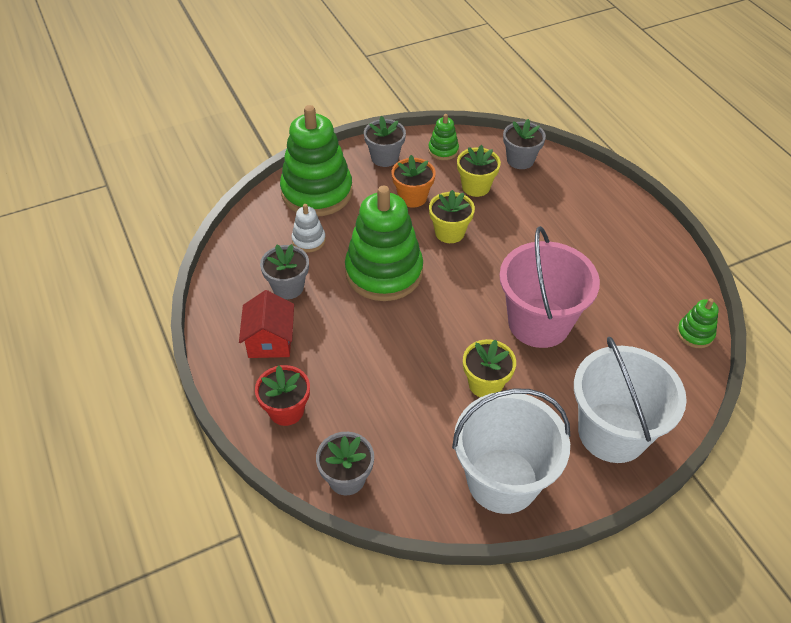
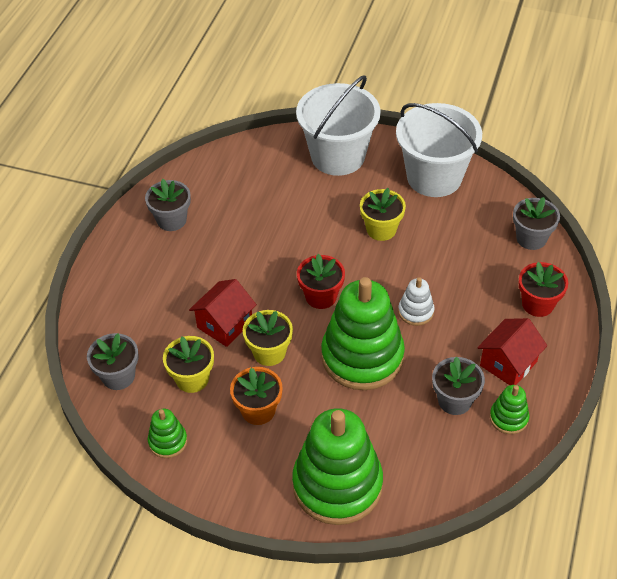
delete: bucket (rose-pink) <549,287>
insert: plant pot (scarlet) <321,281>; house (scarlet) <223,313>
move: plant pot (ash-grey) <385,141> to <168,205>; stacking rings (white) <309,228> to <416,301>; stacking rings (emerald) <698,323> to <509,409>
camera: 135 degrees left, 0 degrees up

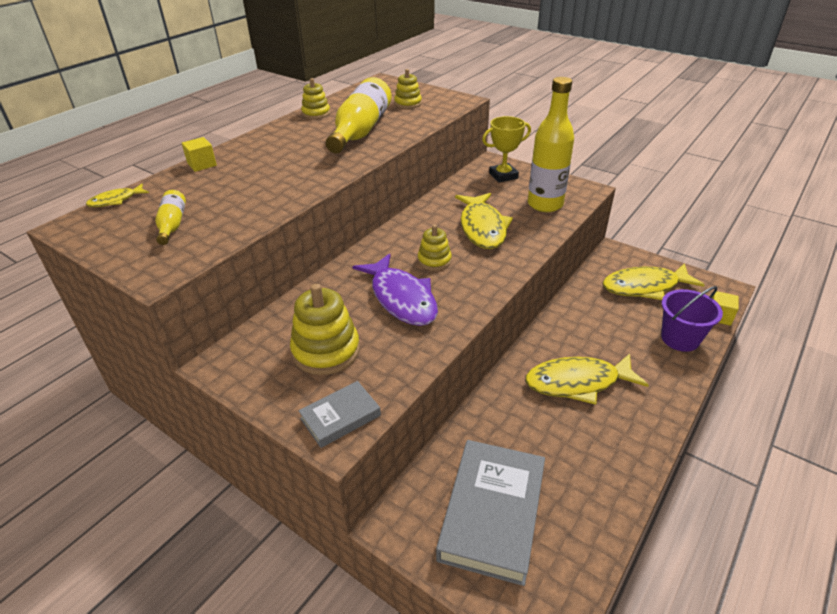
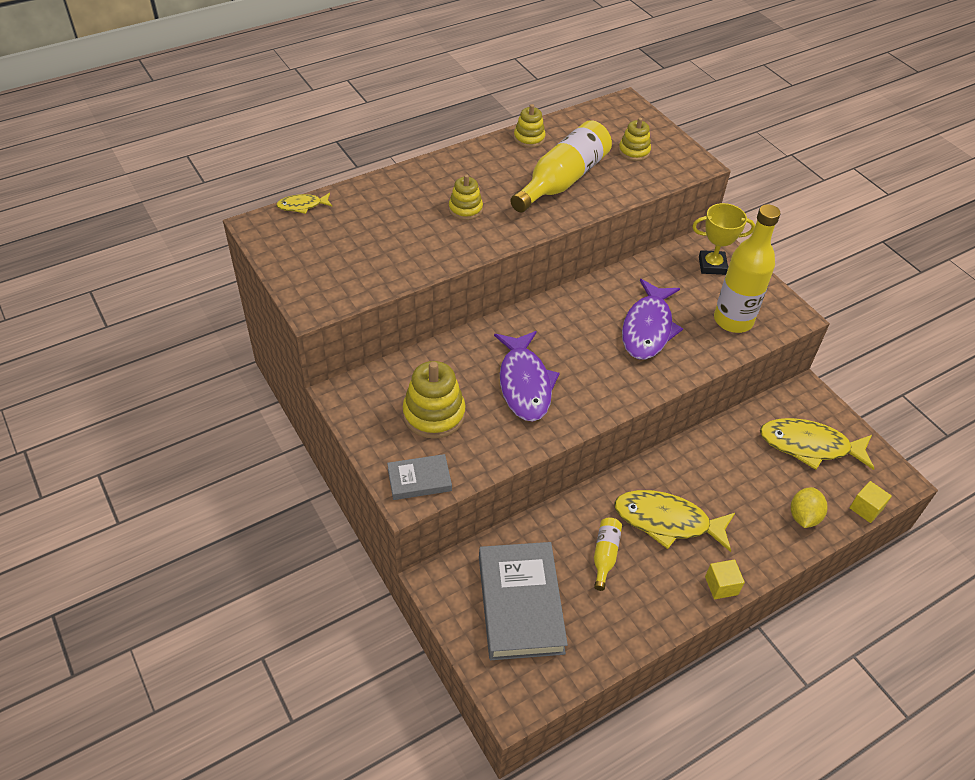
move: solid cube (golden) <199,154> to <725,579>; flask (golden) <170,217> to <608,554>; stacking rings (golden) <435,248> to <466,197>
replace: bucket (violet) <692,319> to citrus fruit (golden) <809,507>
recolor: fish (golden) <484,221> to fish (violet) <652,319>
rotate: book (ash-grey) <490,513> = <523,601> 45 degrees counterclockwise
camera: 20 degrees right, 10 degrees up

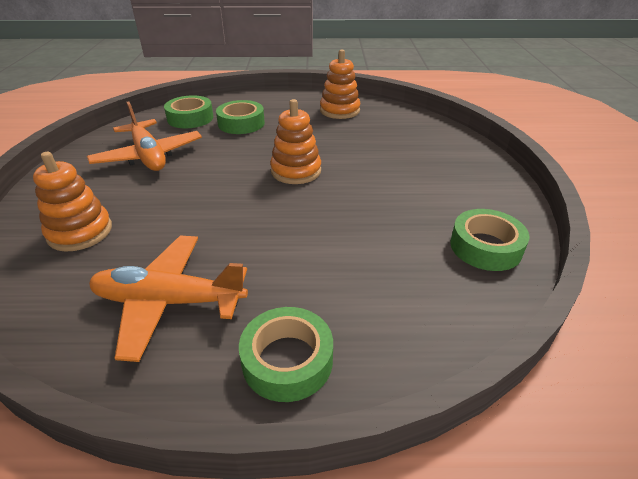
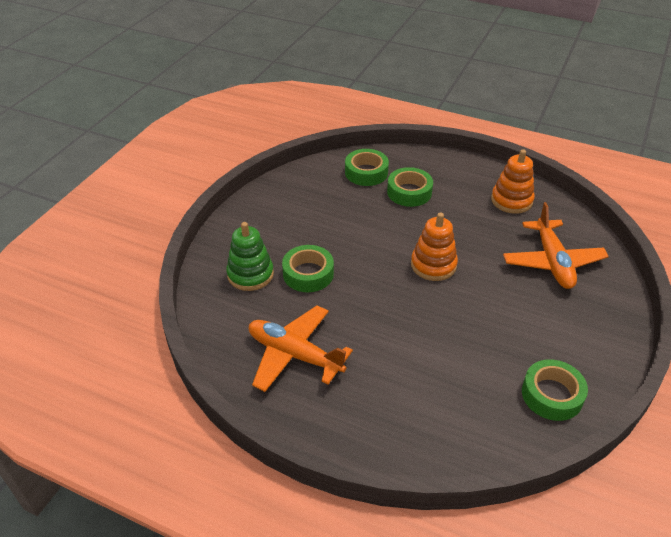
move: toy plane (orange-coloured) <144,136> to <556,245>; sticky tape (emerald) <286,354> to <308,268>
recolor: stacking rings (orange-coloured) <72,202> to stacking rings (emerald) <250,256>
camera: 25 degrees right, 5 degrees up

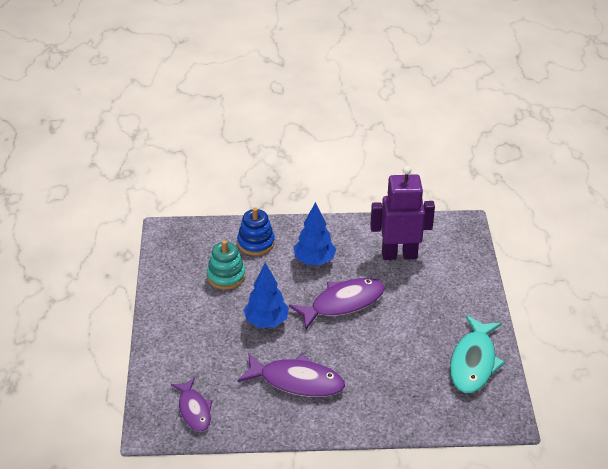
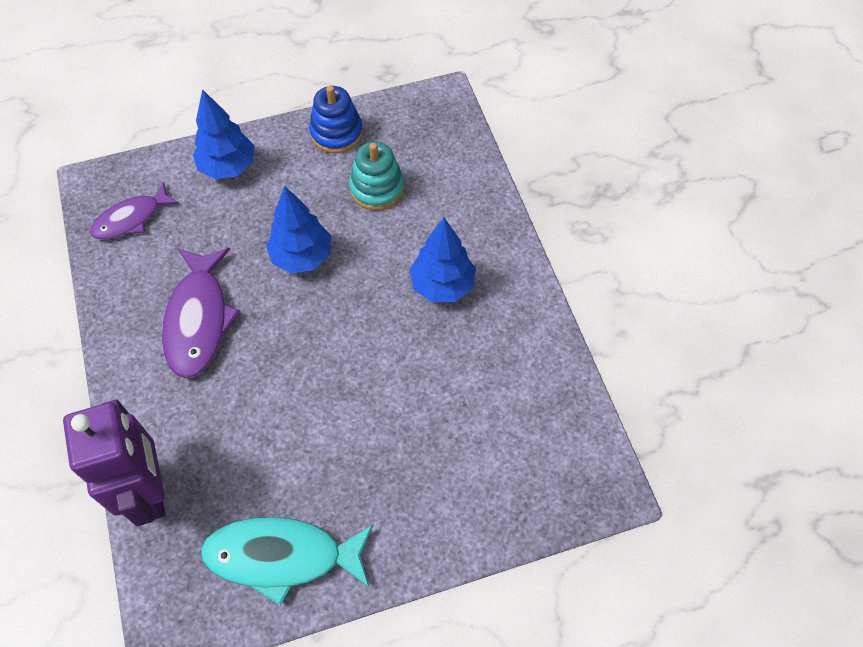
delete: fish (violet) <337,303>
insert: toy tree (blue) <224,134>
move: robot figure (violet) <402,213> to <114,463>; stacking rings (blue) <256,231> to <336,119>
camera: 75 degrees right, 20 degrees up

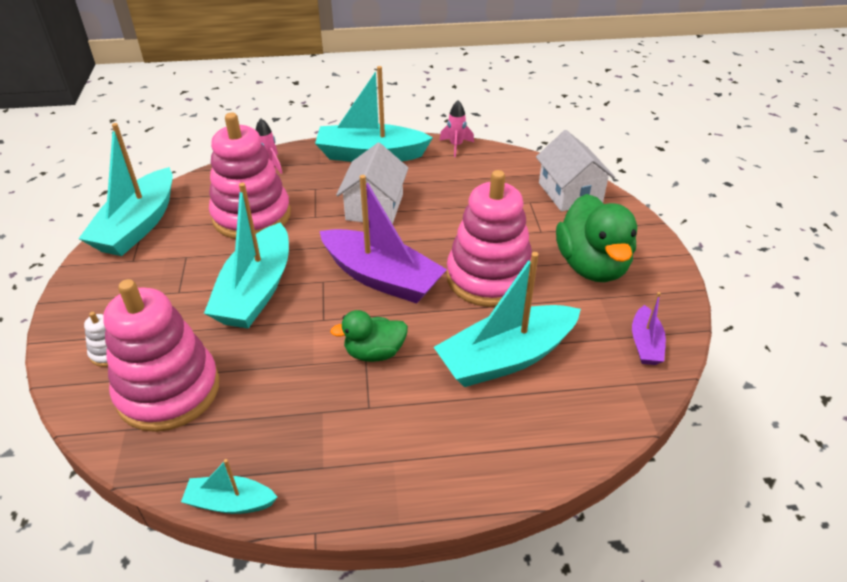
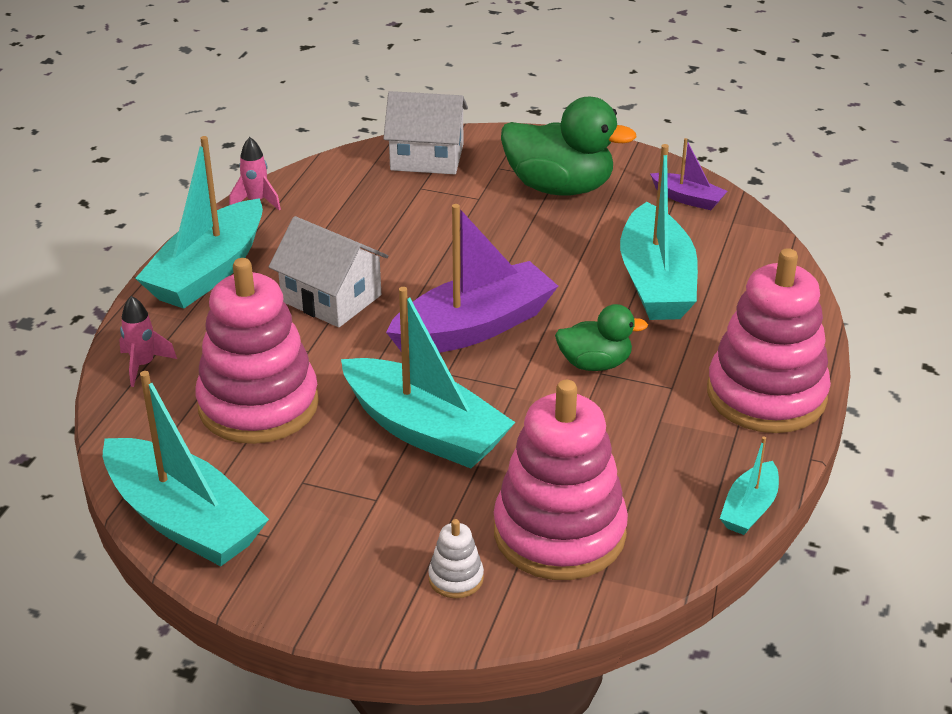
move: stacking rings (rose-pink) <489,238> to <769,340>
rotate: duck (emerald) <369,336> = <601,337> 105 degrees counterclockwise
camera: 65 degrees left, 5 degrees down

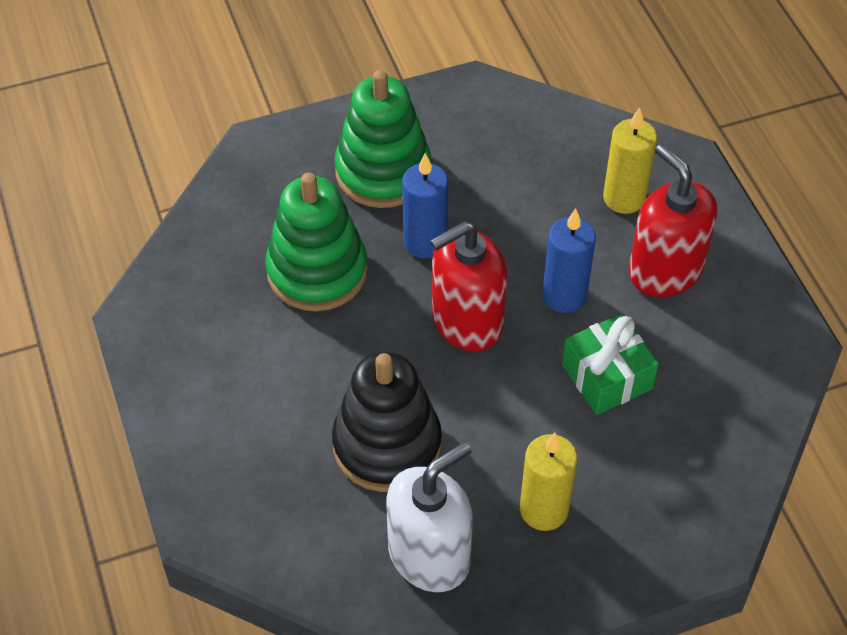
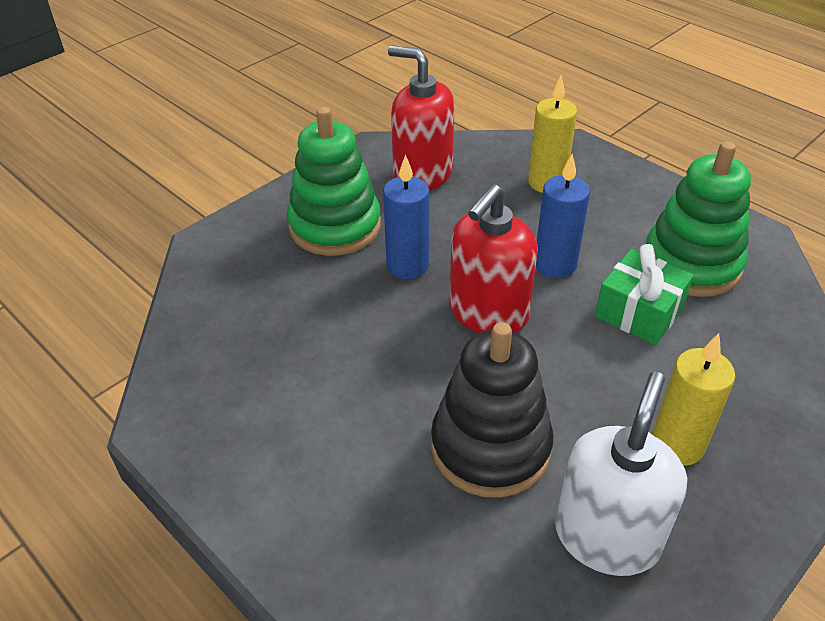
move: soap pump (scarlet) <673,220> to <421,118>; stacking rings (emerald) <316,241> to <698,219>
camera: 25 degrees left, 10 degrees down

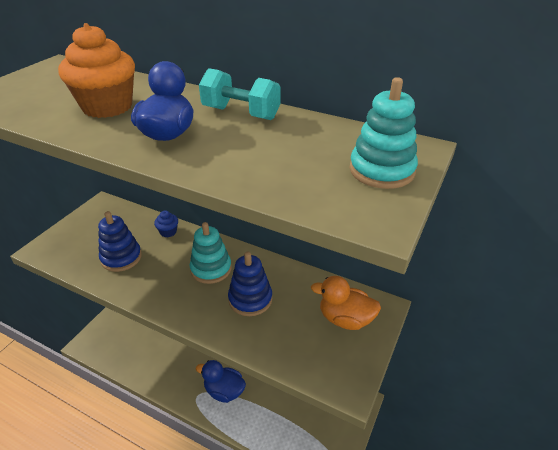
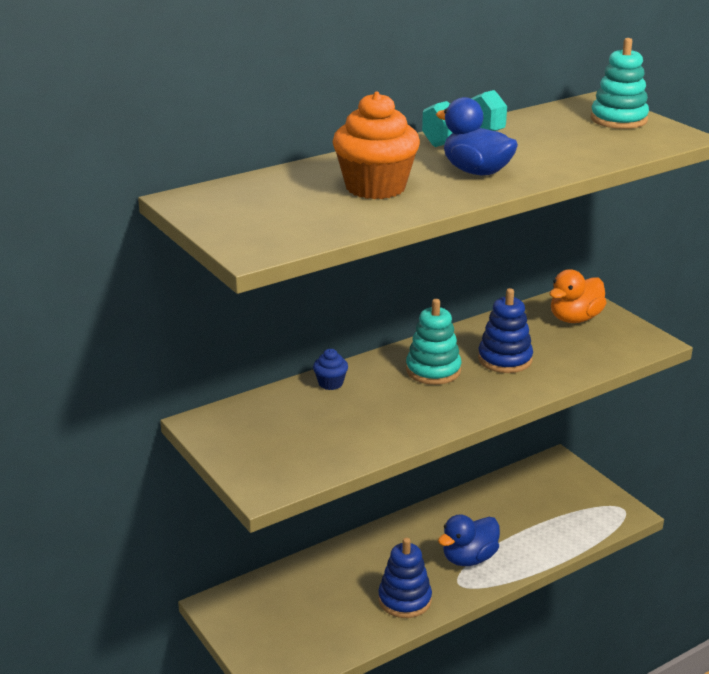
move: stacking rings (blue) <120,241> to <405,578>
camera: 60 degrees left, 10 degrees down

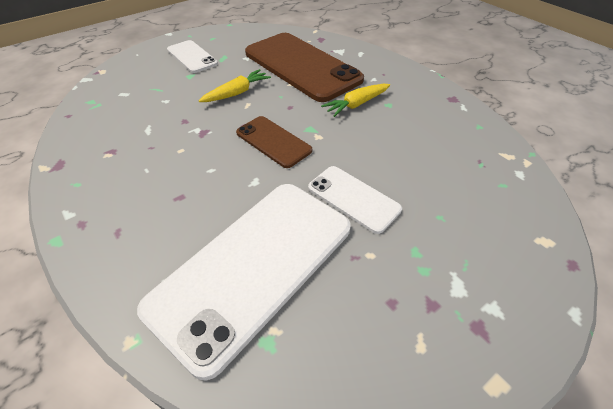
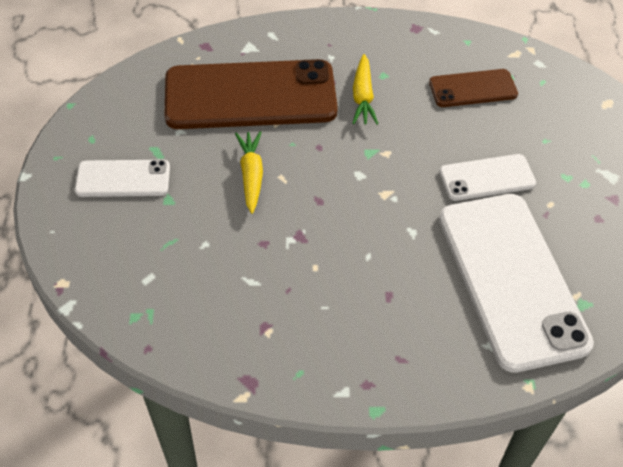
move: smartphone (dark brown) <274,142> to <473,88>
camera: 55 degrees left, 5 degrees up

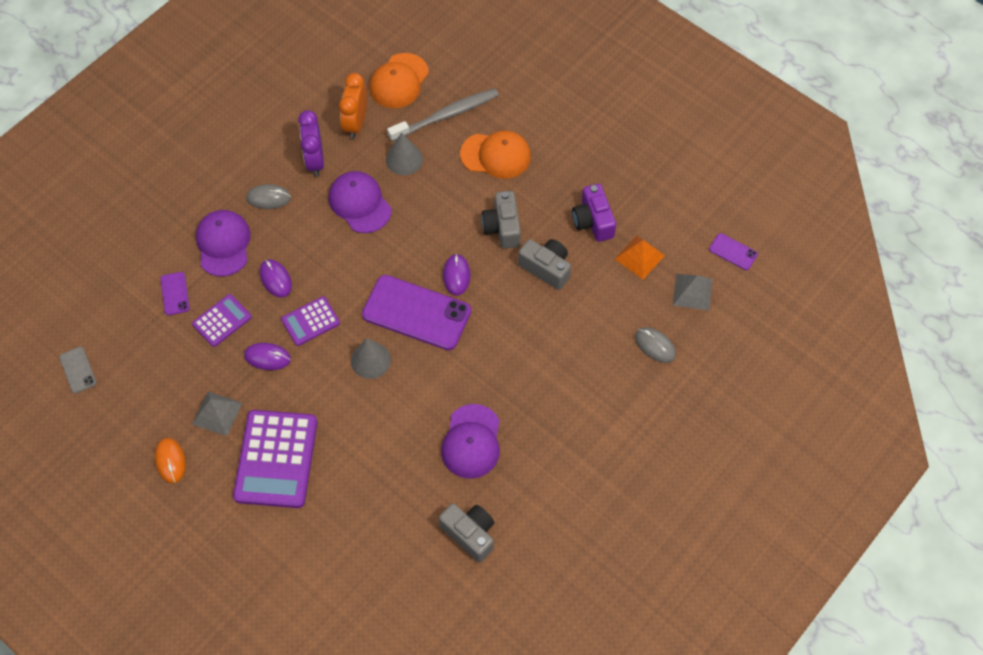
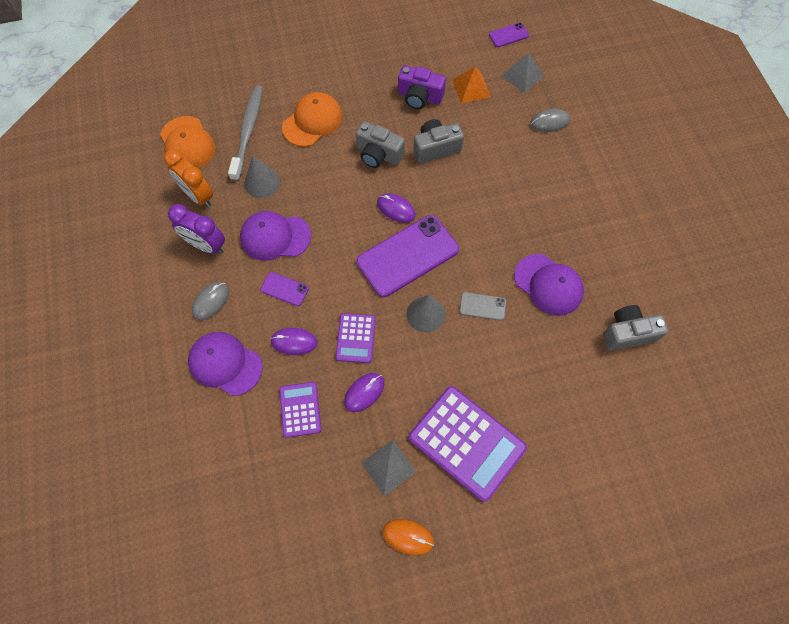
move: smartphone (violet) <175,293> to <284,289>; smartphone (ash-grey) <77,370> to <482,306>
camera: 55 degrees left, 5 degrees up

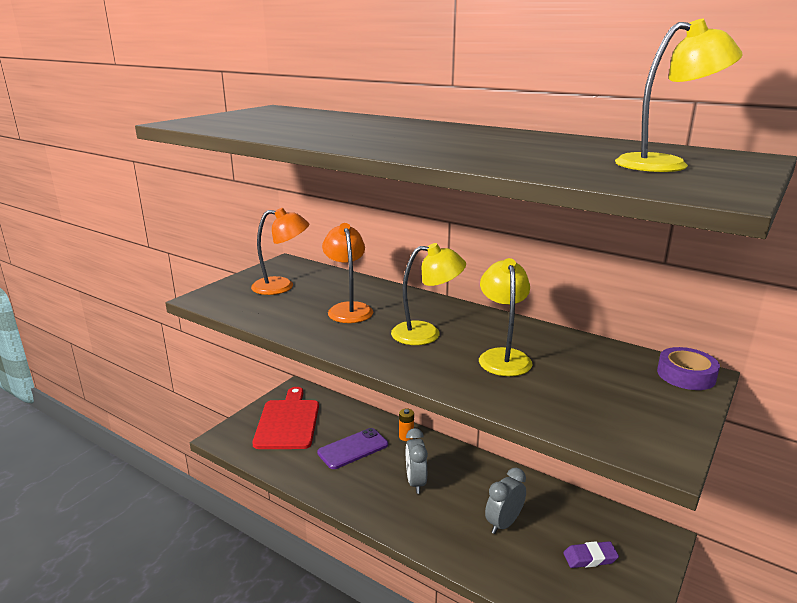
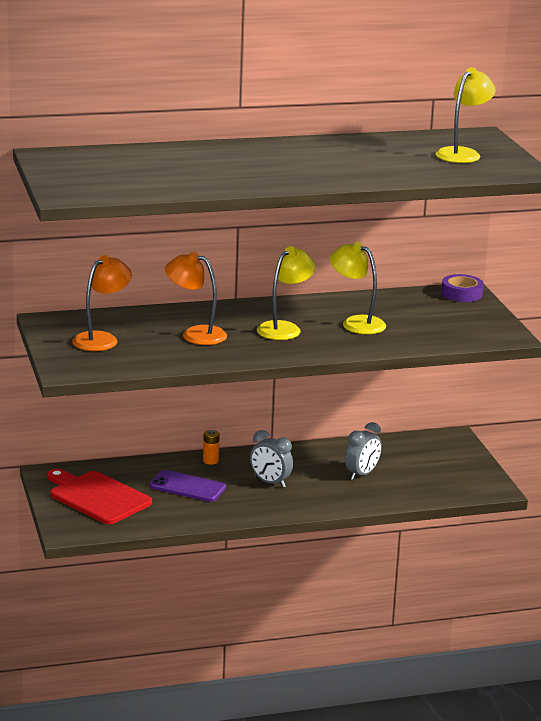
delete: gum eraser (violet) <591,554>
rotate: smartphone (violet) <352,448> = <187,486> 75 degrees counterclockwise; bedside clock (ash-grey) <505,501> = <363,451> 135 degrees counterclockwise
camera: 50 degrees left, 0 degrees up

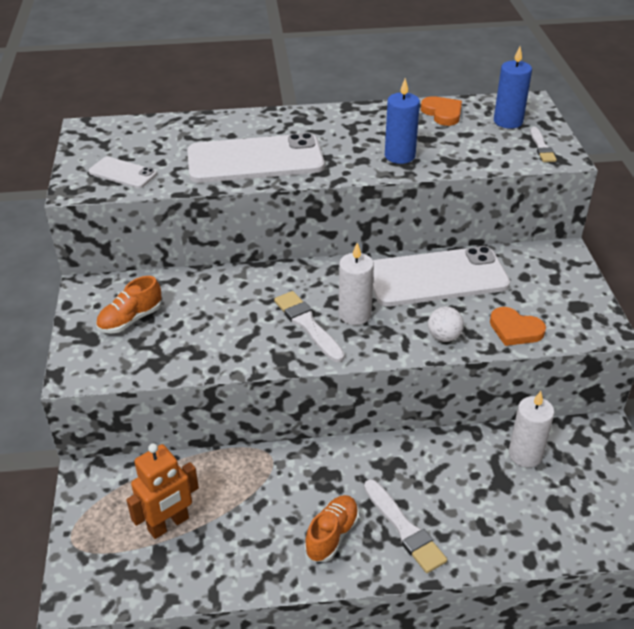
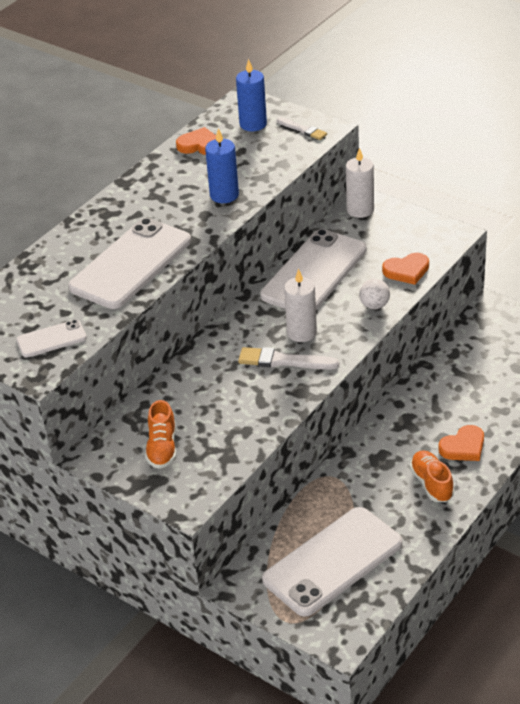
move: candle (white) <531,429> to <360,183>
replace: robot figure (orange-coloured) <162,491> to smartphone (white) <332,562>; brush (white) <405,526> to love heart (orange-coloured) <461,443>
camera: 45 degrees left, 0 degrees up

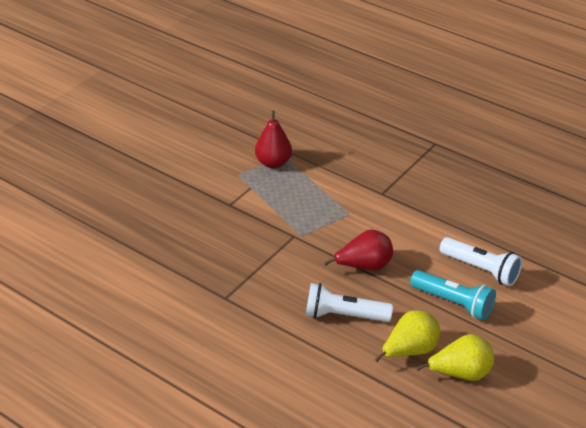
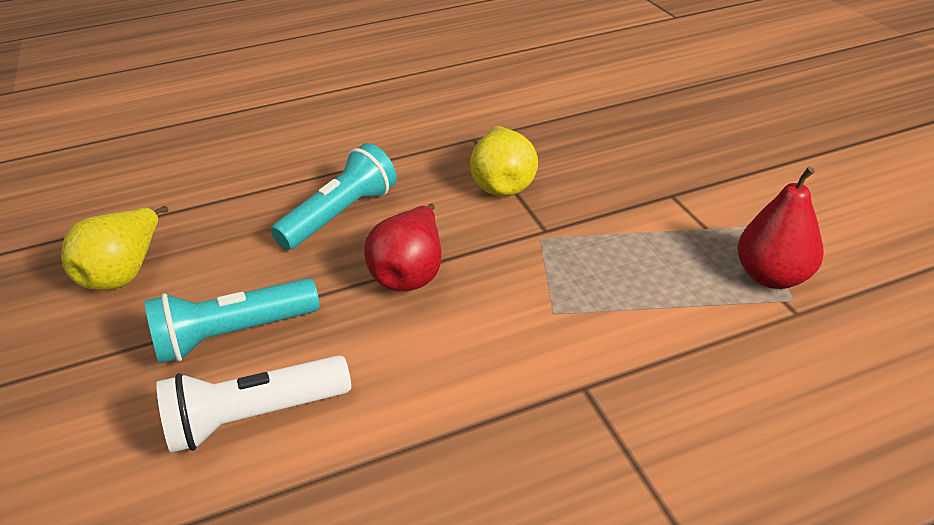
move: pear (golden) <407,336> to <504,161>
recolor: torch (white) <349,302> to torch (teal) <334,196>
camera: 125 degrees right, 0 degrees up

